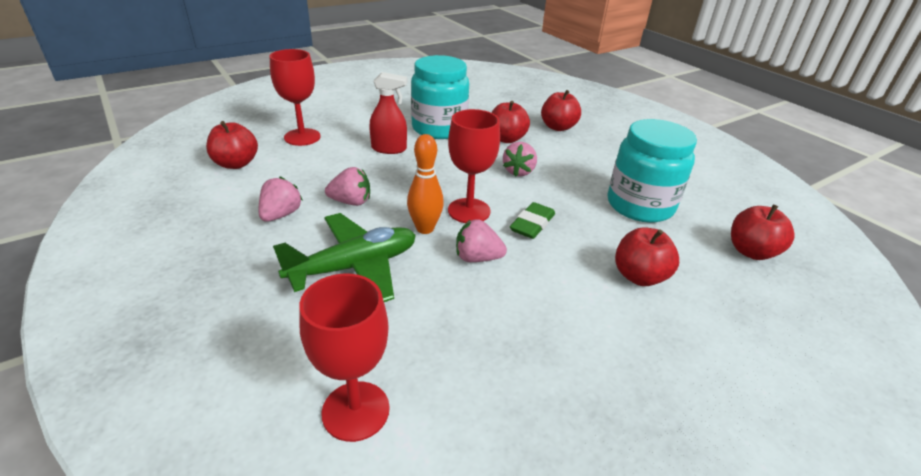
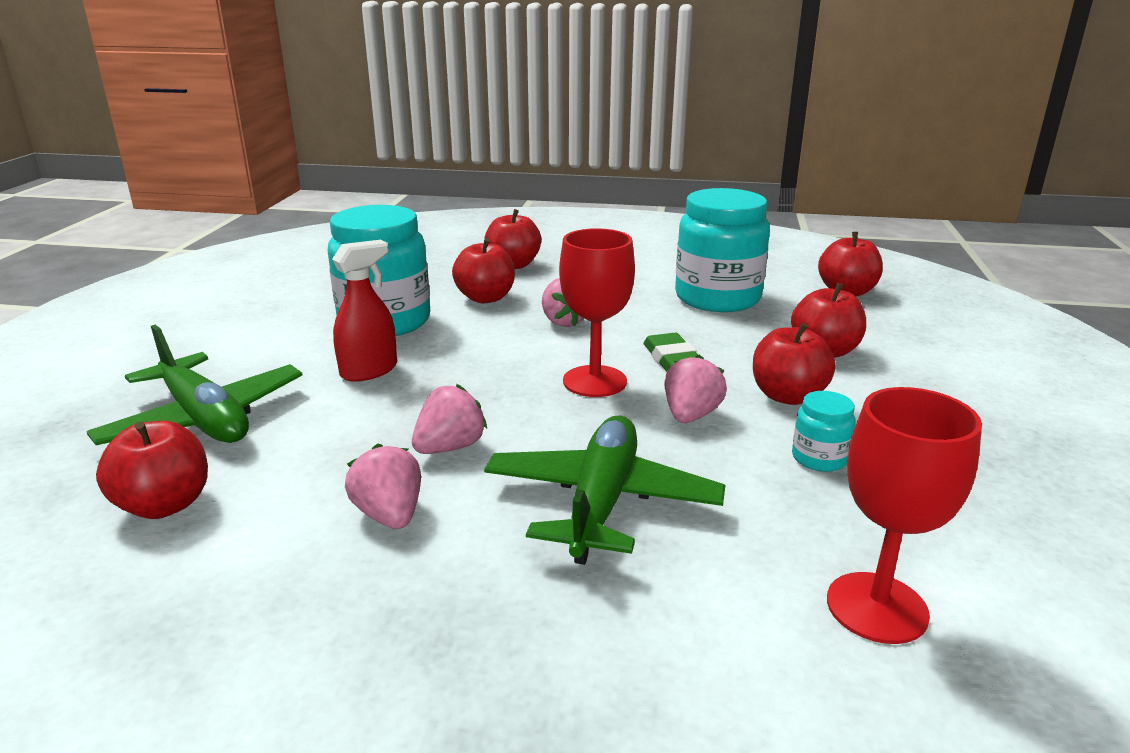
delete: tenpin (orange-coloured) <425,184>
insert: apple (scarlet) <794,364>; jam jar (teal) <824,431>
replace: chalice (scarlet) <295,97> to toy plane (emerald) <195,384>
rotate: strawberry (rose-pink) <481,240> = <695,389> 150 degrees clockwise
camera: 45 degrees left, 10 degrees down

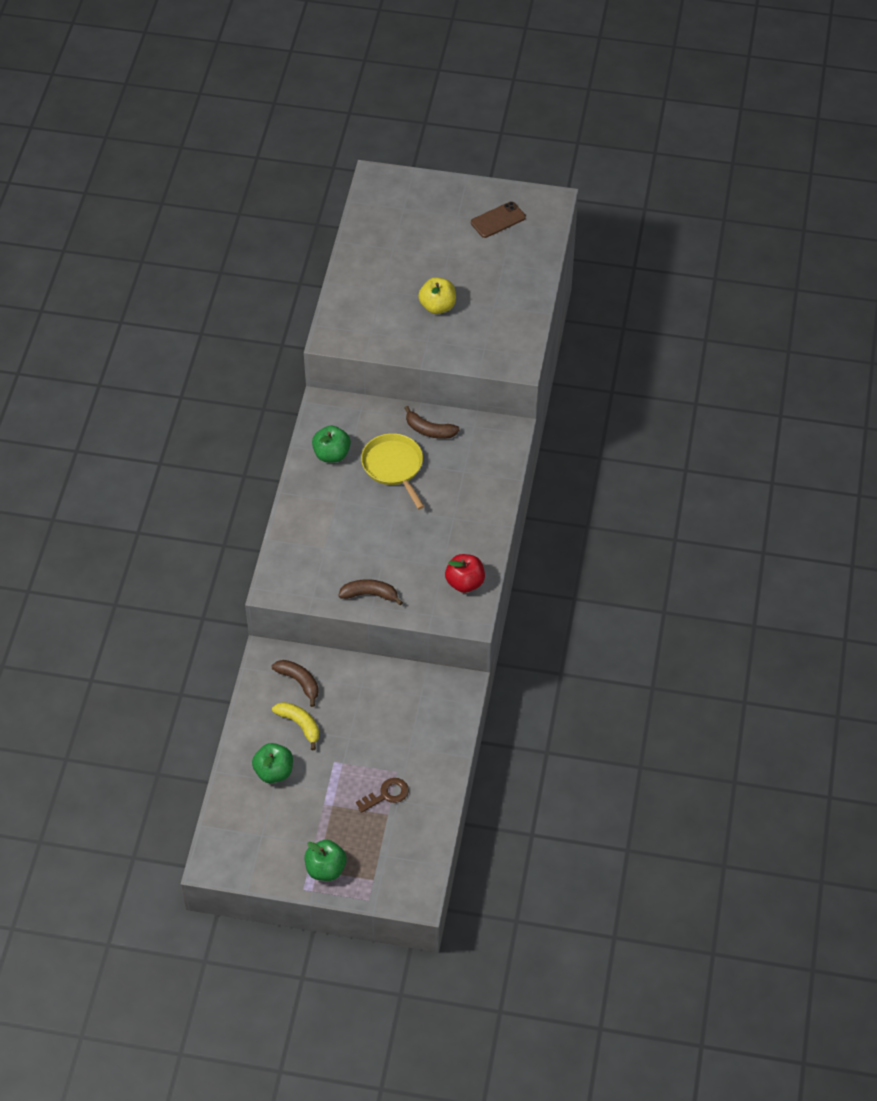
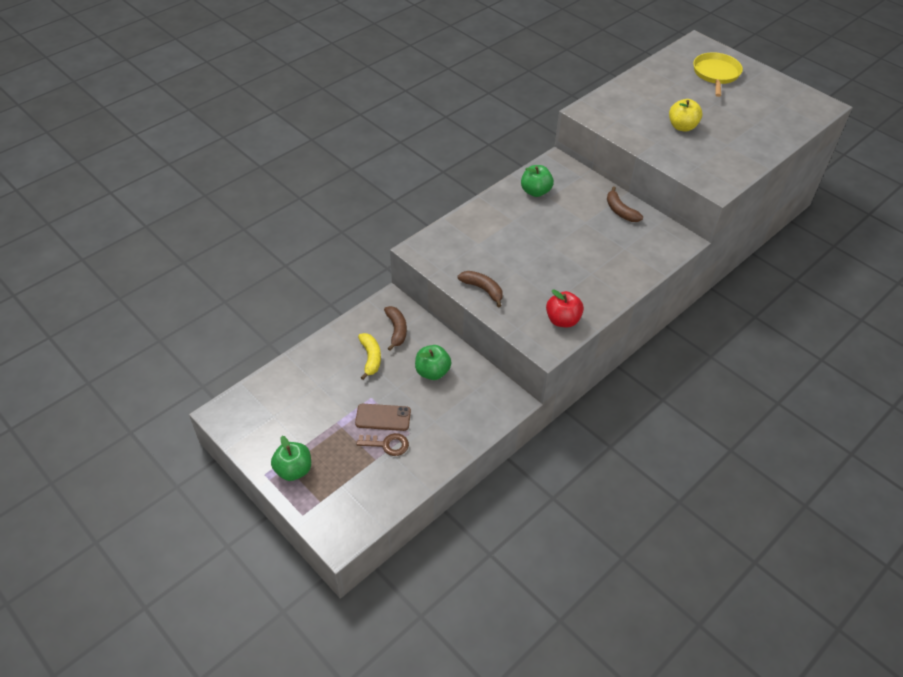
move: smartphone (dark brown) <498,220> to <383,417>; skillet (golden) <392,471> to <718,74>; apple (emerald) <272,763> to <433,362>
camera: 35 degrees right, 5 degrees down

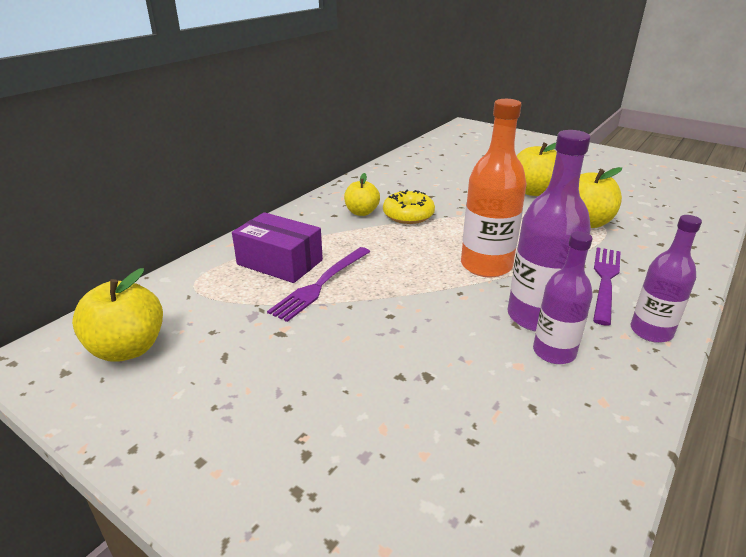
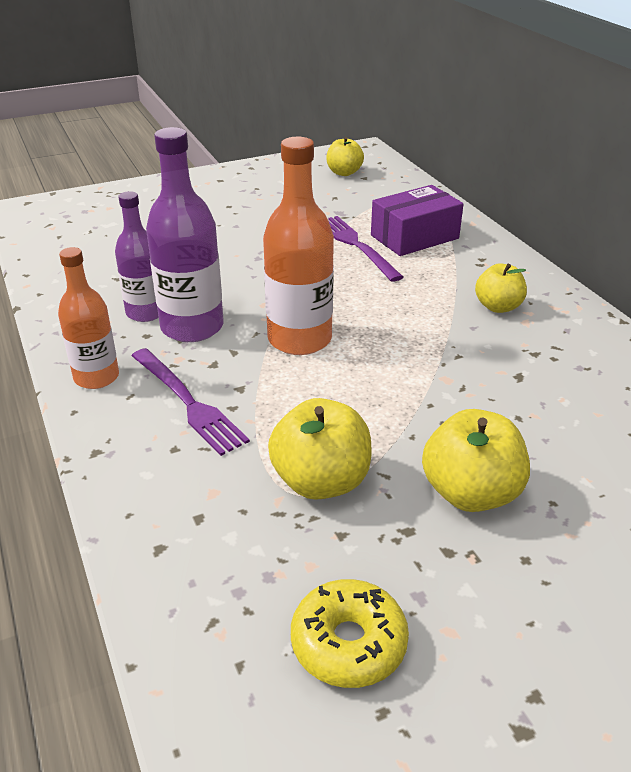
move: doughnut (golden) <409,207> to <350,633>
recolor: flask (violet) <666,279> to flask (orange-coloured) <88,318>
resize: apple (golden) <117,315> = <345,156> x0.66
camera: 120 degrees right, 5 degrees up

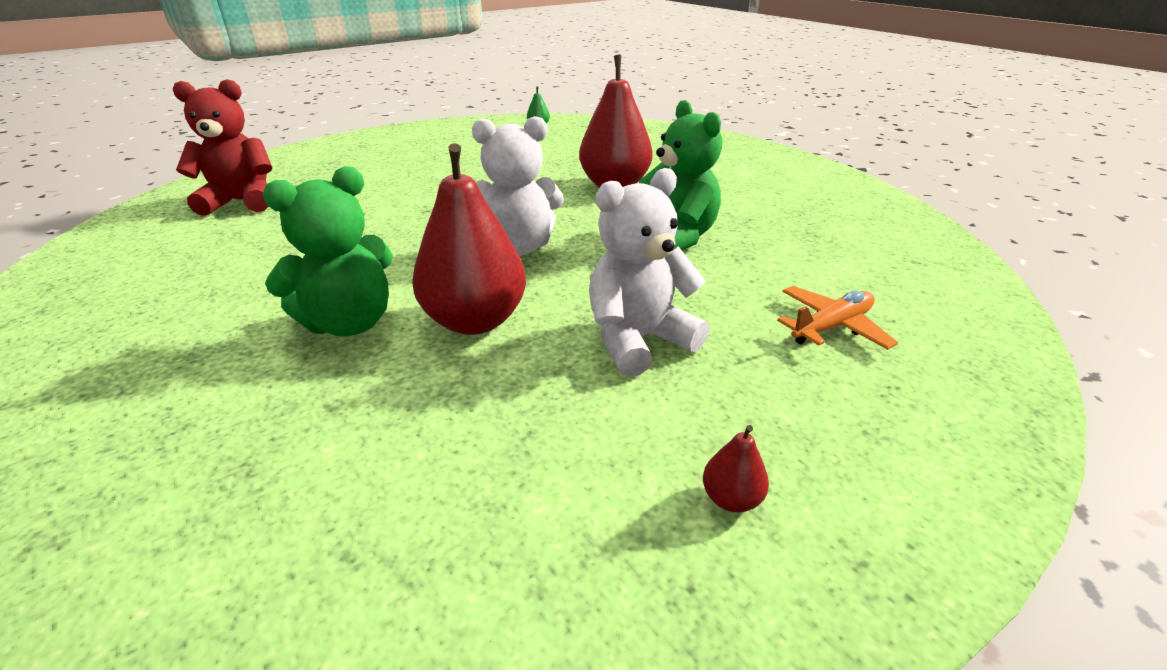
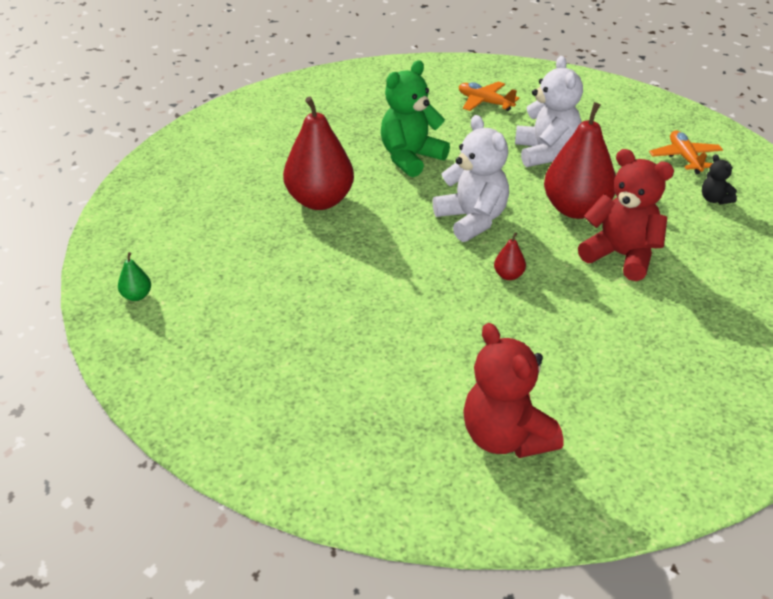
insert: toy plane (orange-coloured) <686,152>; teddy bear (jet-black) <719,179>
move: pear (scarlet) <736,468> to <510,256>
recolor: teddy bear (emerald) <328,251> to teddy bear (scarlet) <626,215>
rotate: teddy bear (white) <649,272> = <549,111> 135 degrees counterclockwise
camera: 110 degrees left, 5 degrees up

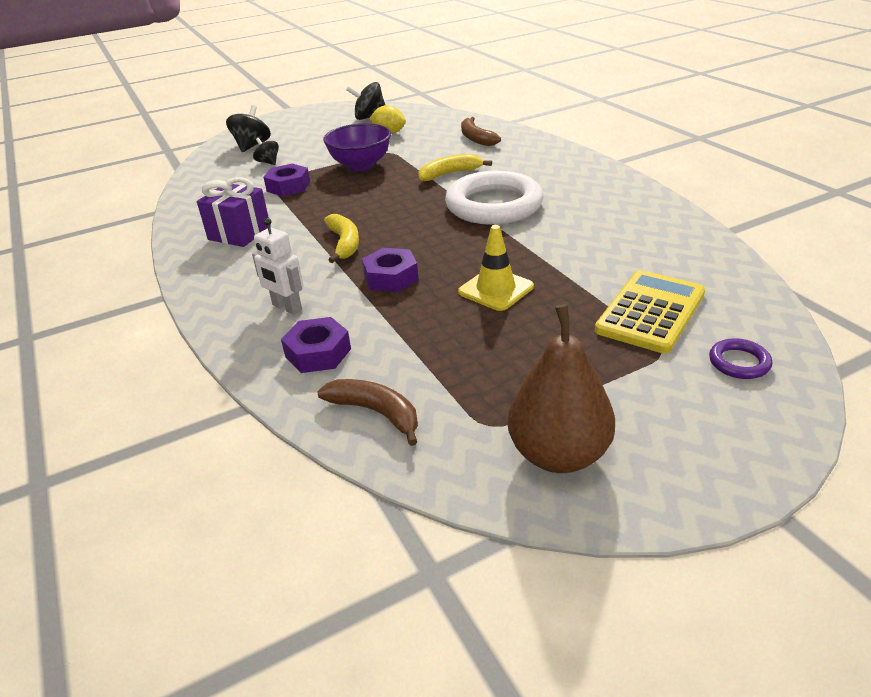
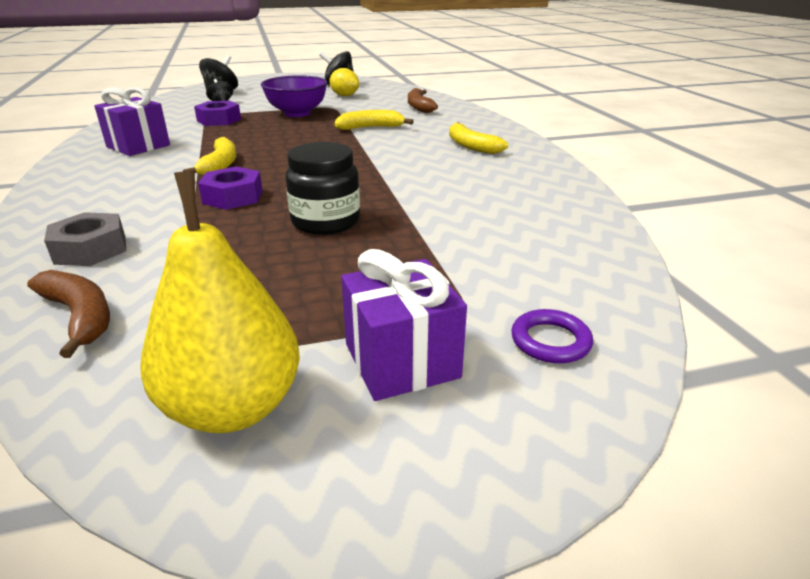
delete: hoop (white) <494,197>; robot figure (white) <277,266>; calculator (golden) <650,312>
insert: banana fruit (golden) <478,138>; gift (violet) <404,325>
replace: road cone (golden) <496,268> to jam jar (jet-black) <322,188>
recolor: pear (dark brown) <561,388> to pear (golden) <220,302>; nut (violet) <316,345> to nut (ash-grey) <85,239>
camera: 10 degrees right, 5 degrees down

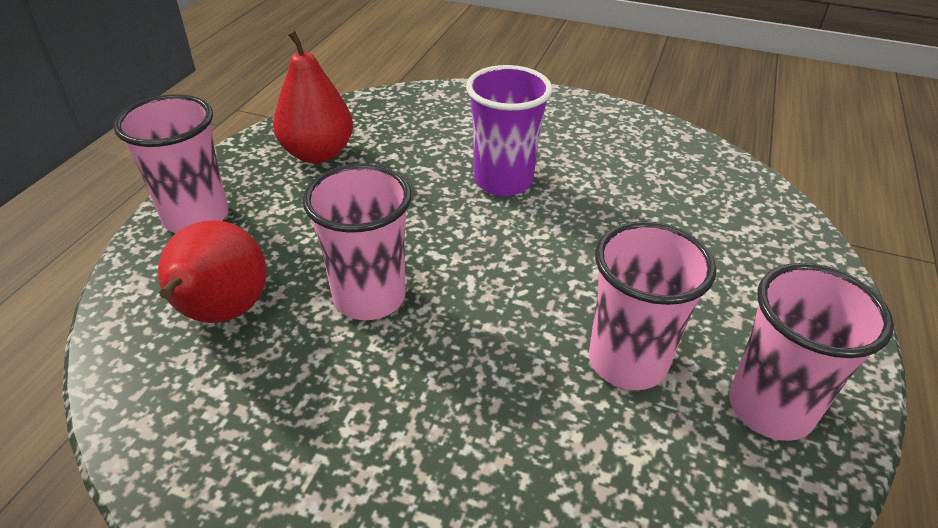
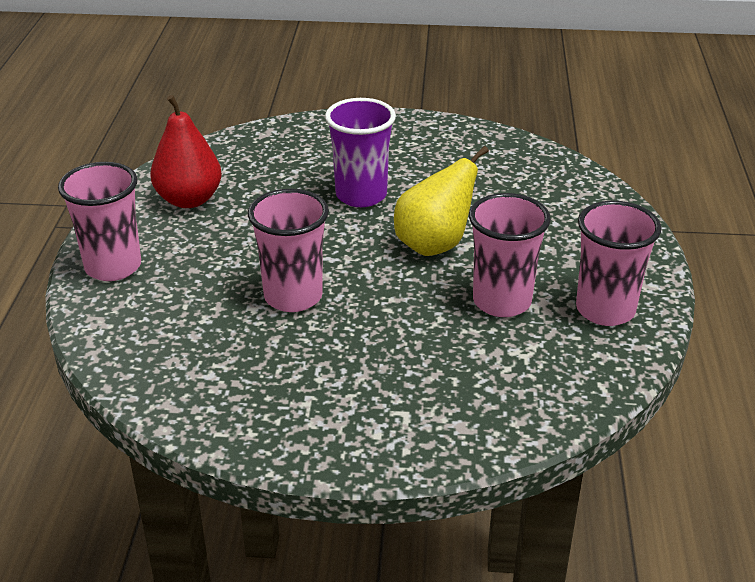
delete: pear (scarlet) <212,271>
insert: pear (golden) <441,201>
camera: 15 degrees left, 5 degrees down

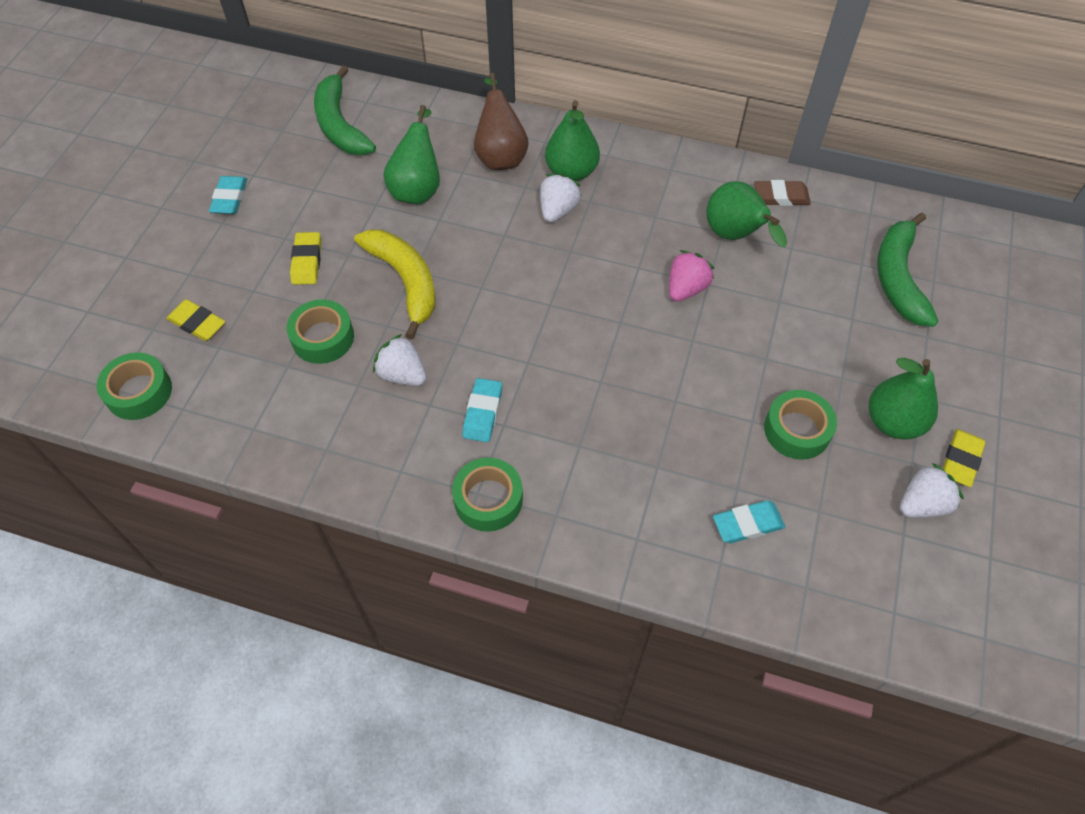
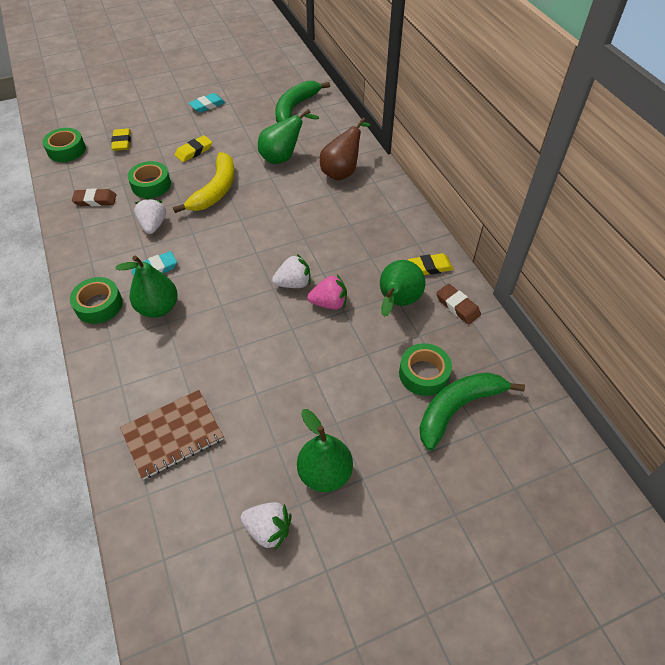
insert: gum eraser (dark brown) <94,197>
move: pear (emerald) <572,140> to <147,287>; strawberry (white) <561,198> to <291,271>; sticky tape (emerald) <800,425> to <425,369>; gum eraser (golden) <964,458> to <430,264>
replace: gum eraser (teal) <749,521> to notebook (dark brown) <172,435>
camera: 50 degrees right, 5 degrees down

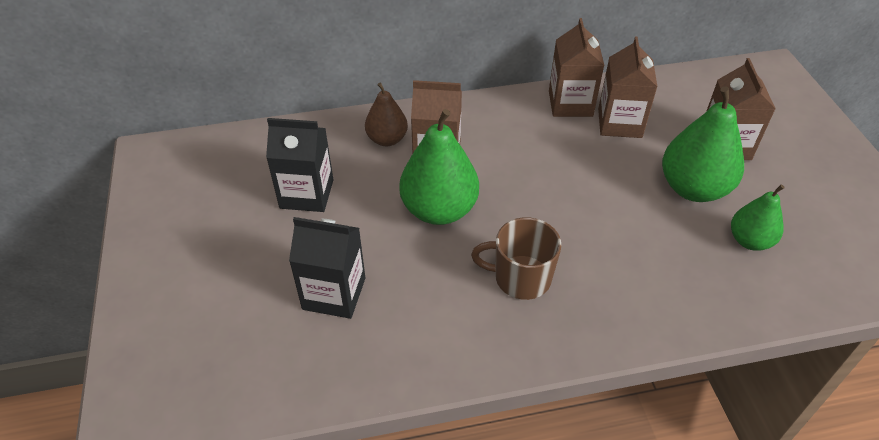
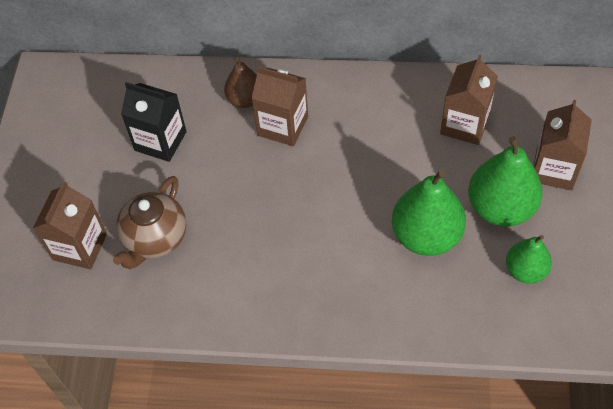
delete: coffee mug (dark brown) <516,258>
move: carton (dark brown) <577,67> to <70,225>; pear (emerald) <439,167> to <429,213>
replace: carton (jet-black) <327,268> to tea pot (dark brown) <149,222>
camera: 20 degrees right, 10 degrees up

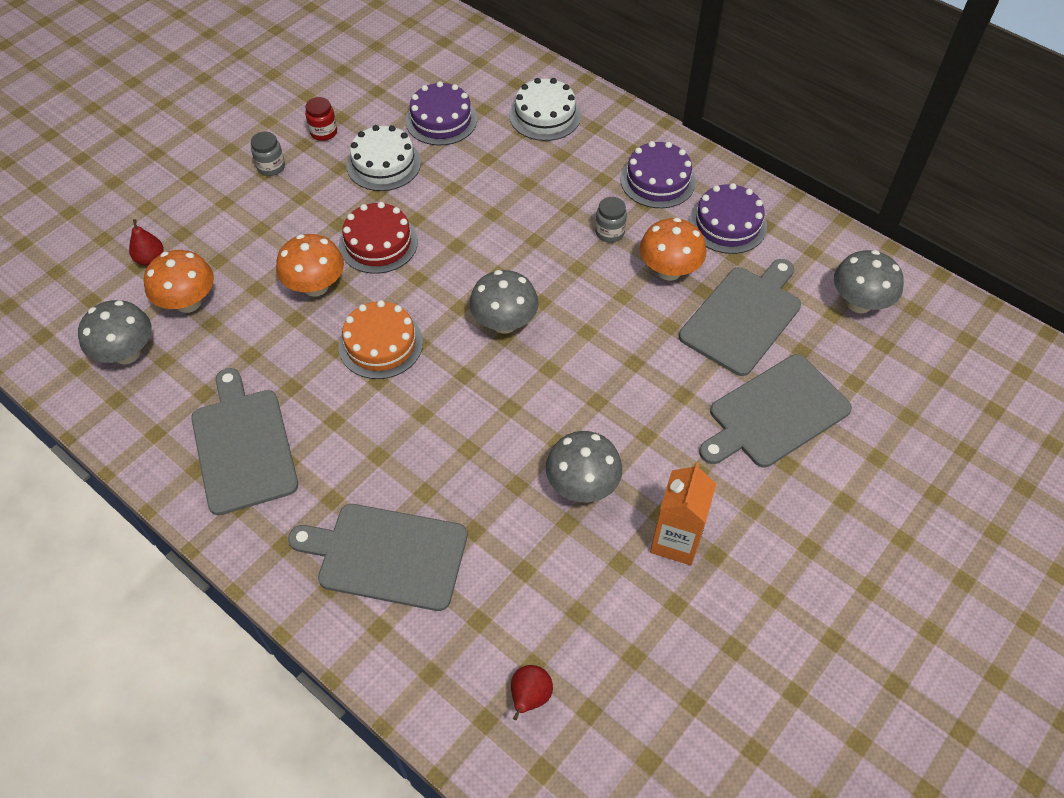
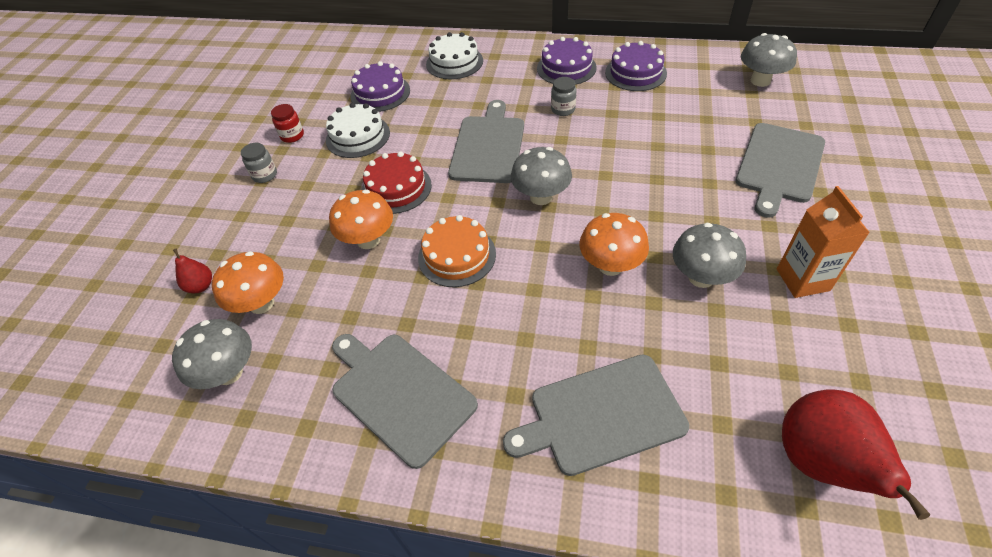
move: toadstool (orange-coloured) <673,249> to <614,244>; cutting board (ash-grey) <740,317> to <486,141>
resize: pear (scarlet) <532,692> = <856,454> x2.12
camera: 25 degrees left, 5 degrees down

